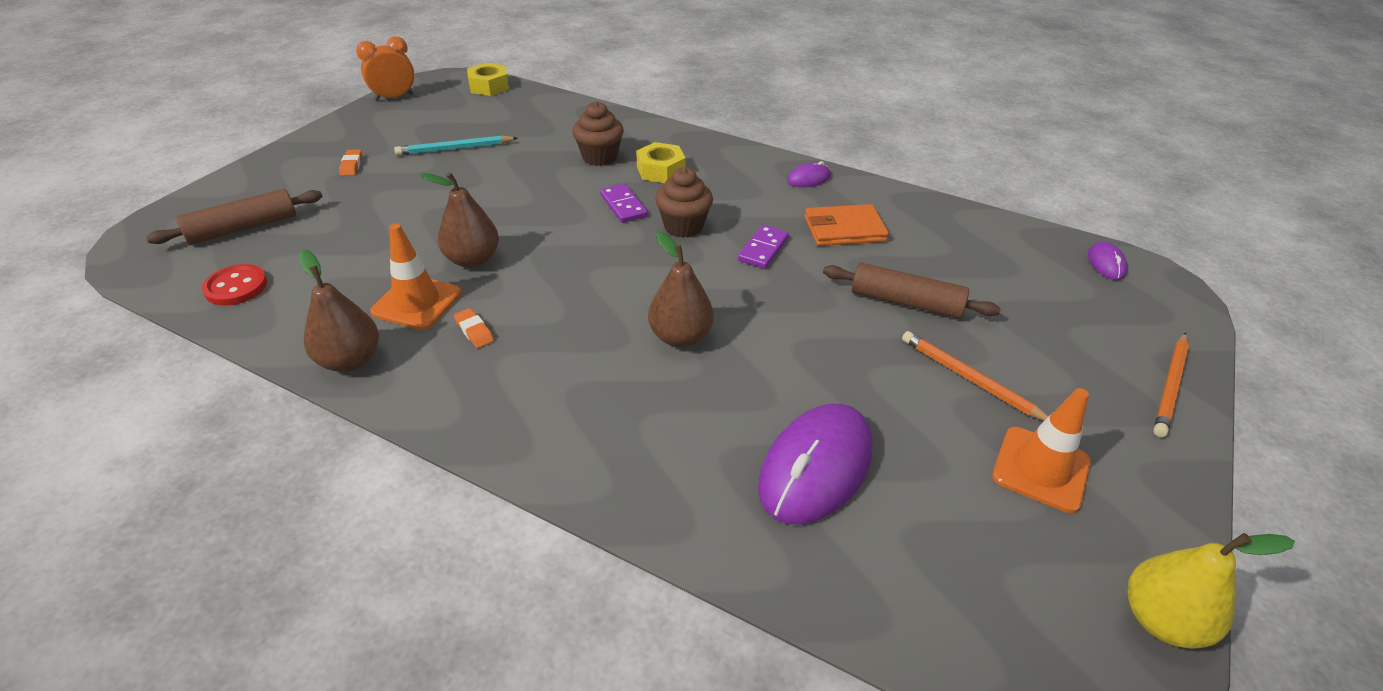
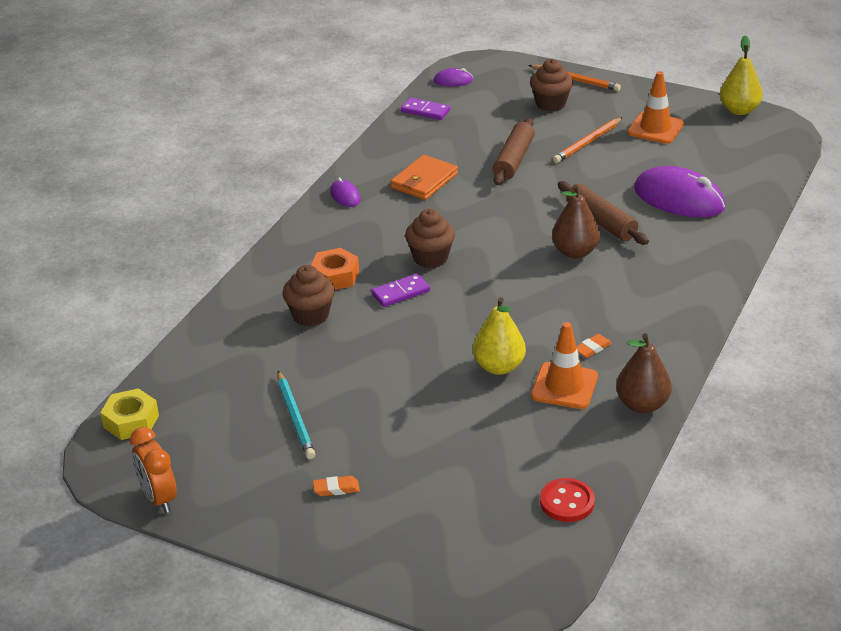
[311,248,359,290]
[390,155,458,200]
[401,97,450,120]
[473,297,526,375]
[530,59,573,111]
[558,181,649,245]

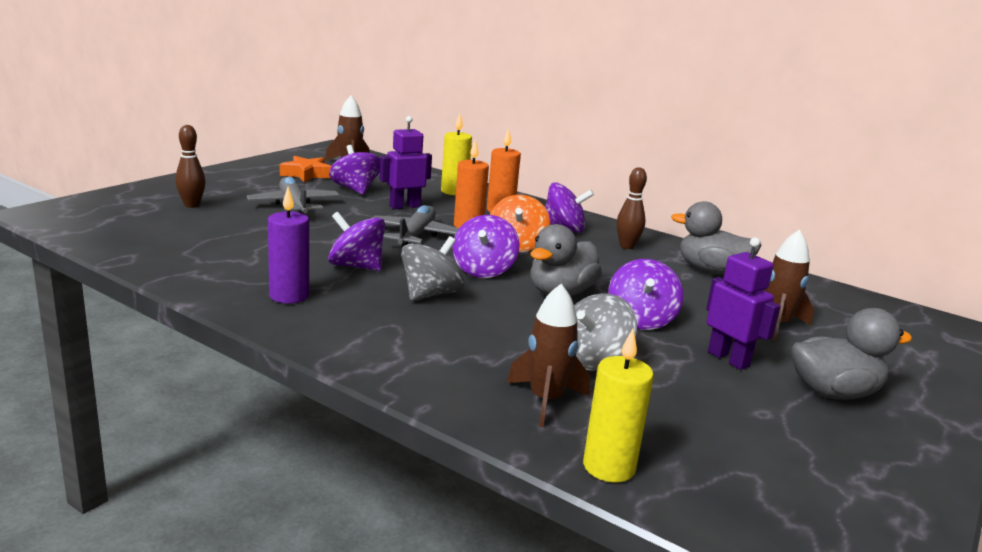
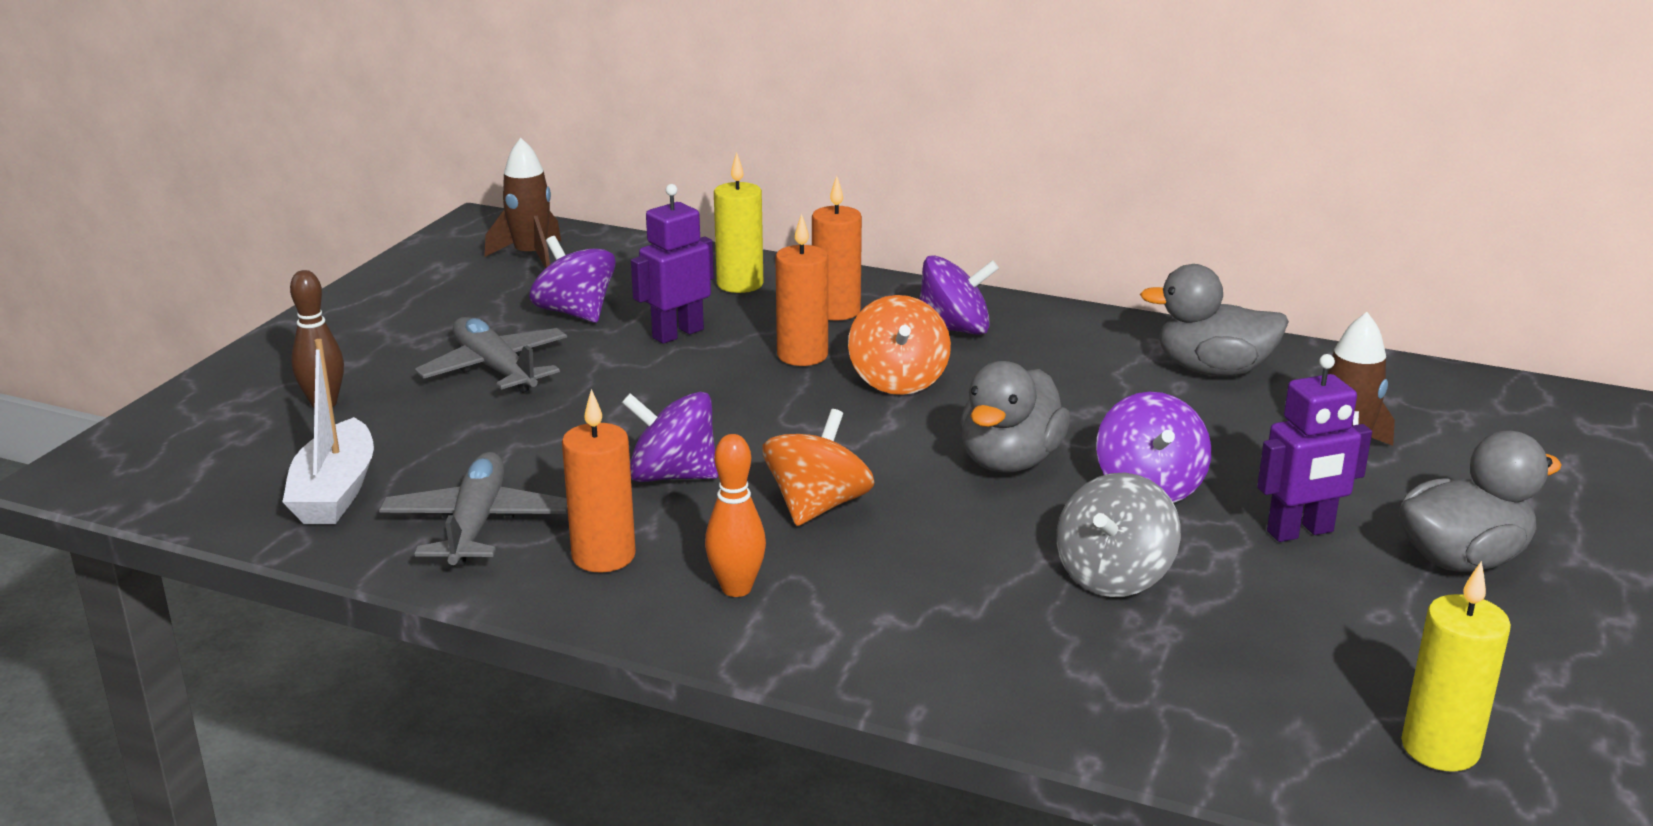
[282,339,374,524]
[379,452,568,566]
[562,389,636,572]
[705,434,766,597]
[762,409,875,526]
[1257,354,1372,542]
[1401,561,1511,772]
[280,156,332,182] (first image)
[452,215,520,278] (first image)
[507,284,590,427] (first image)
[617,167,647,249] (first image)

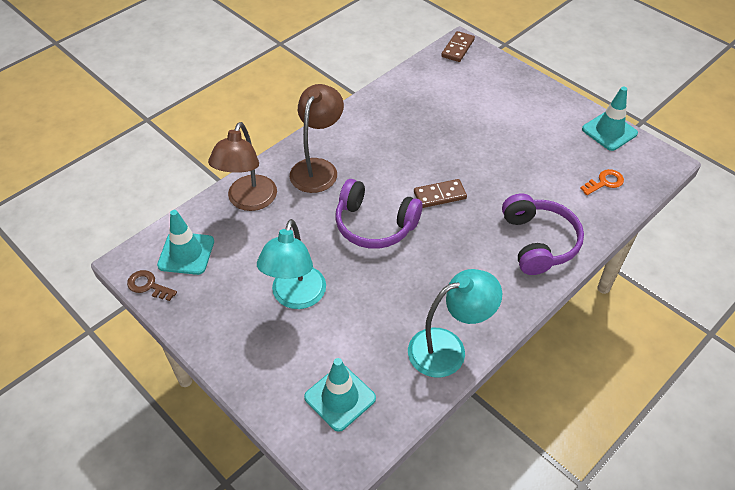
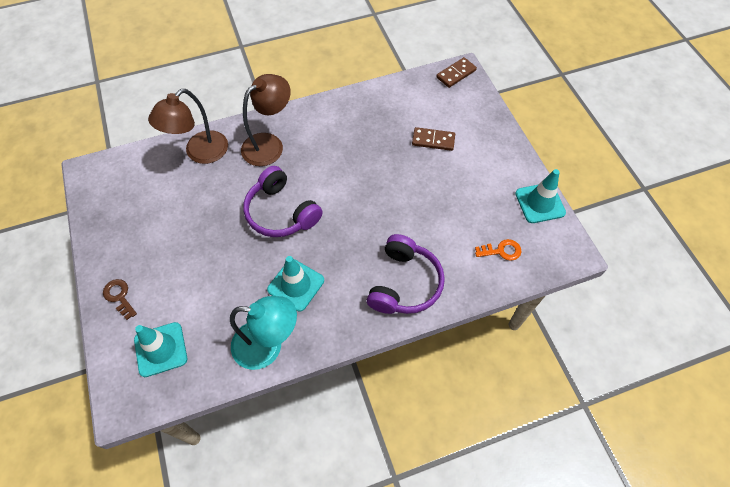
[103,279,137,320]
[267,256,324,311]
[412,127,455,151]
[257,219,326,309] (first image)

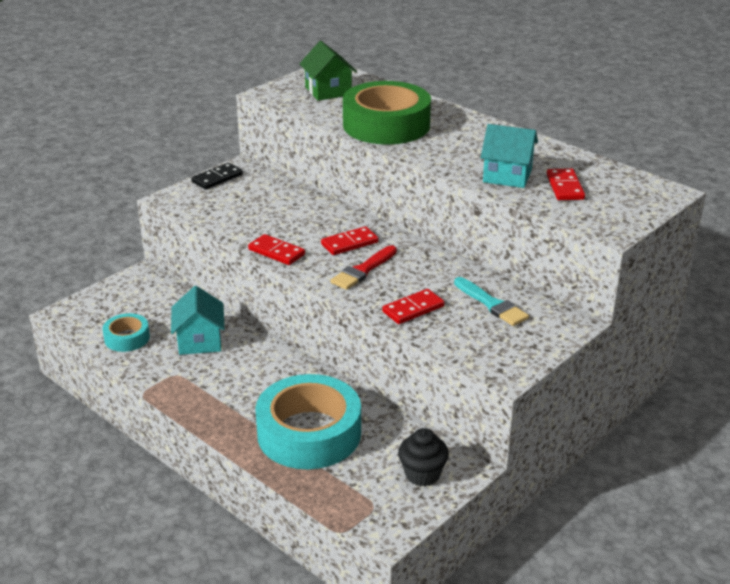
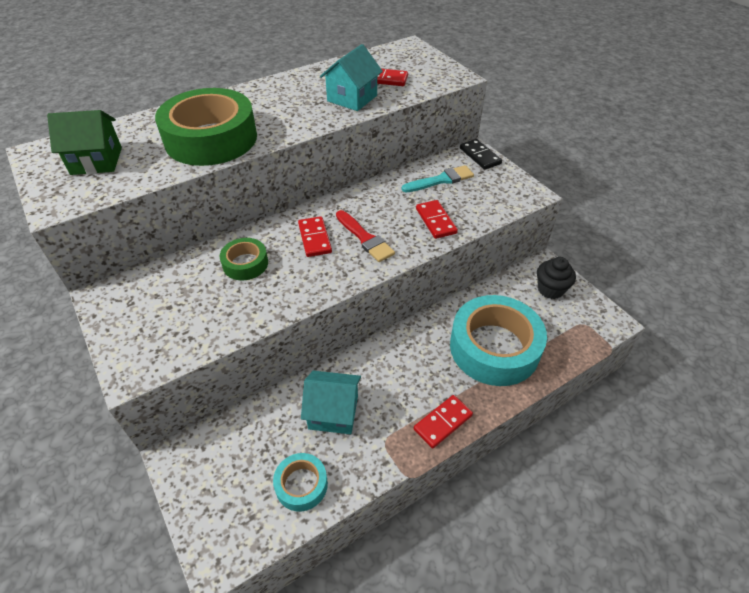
[220,238,268,280]
[414,395,473,449]
[460,139,502,170]

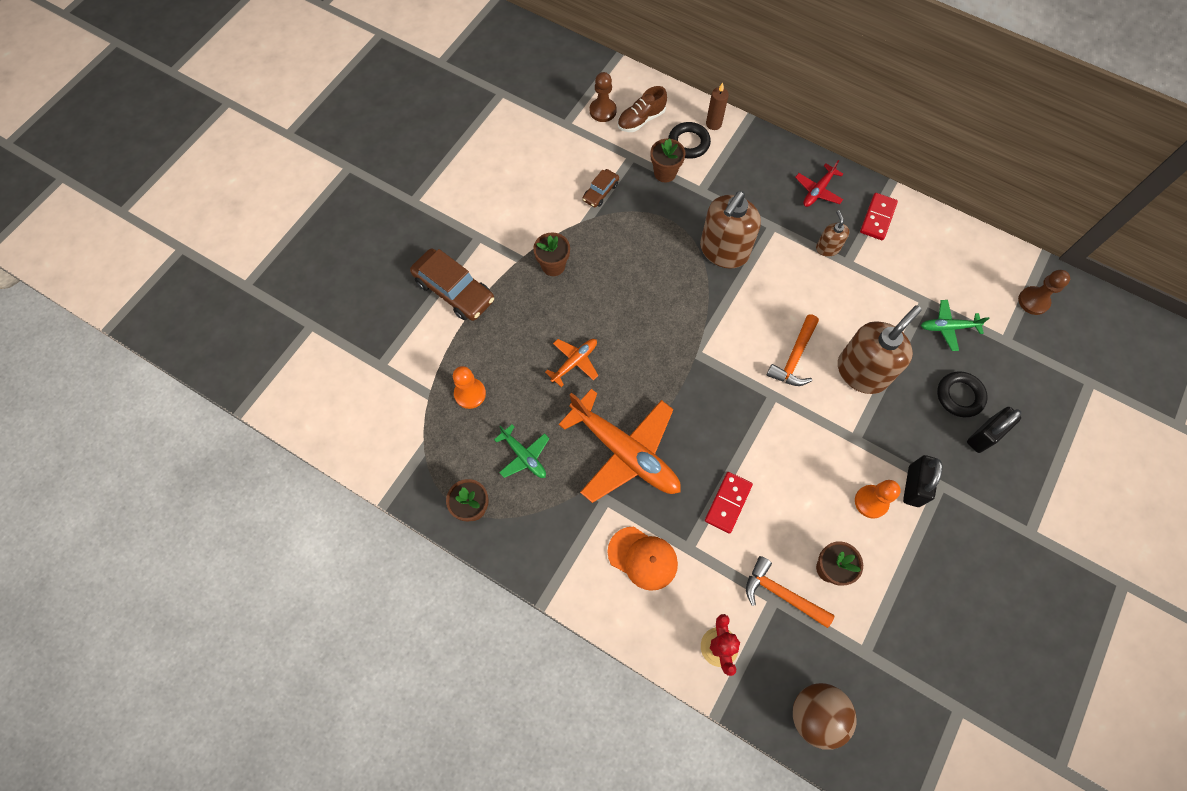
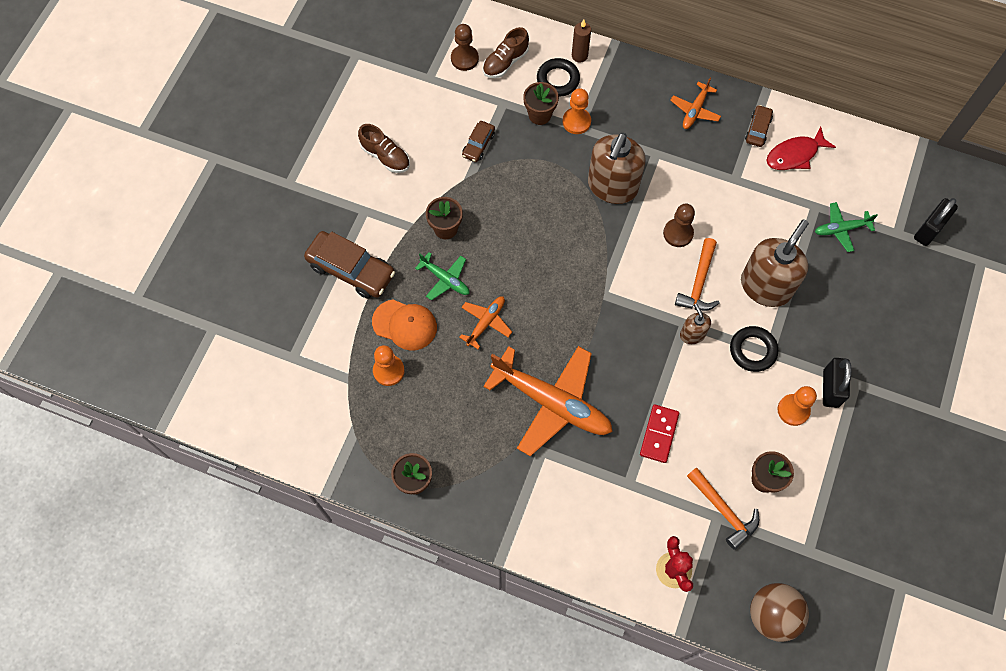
[358,124,410,173]
[372,299,437,351]
[415,252,469,300]
[563,88,591,134]
[663,204,695,247]
[670,78,721,129]
[680,303,711,344]
[687,468,759,550]
[730,326,778,372]
[745,105,773,147]
[766,127,836,170]
[914,198,958,246]

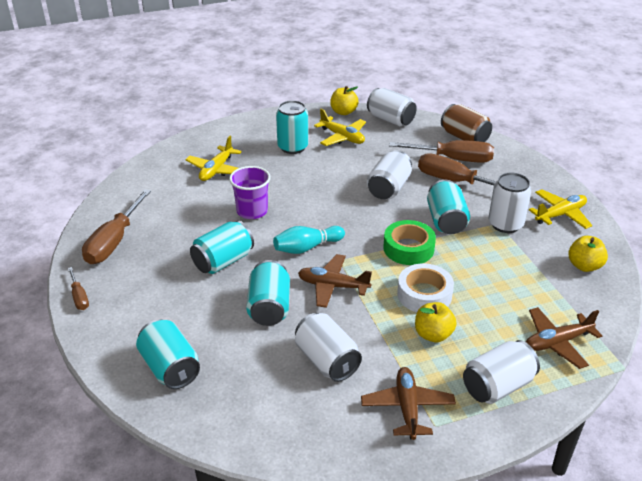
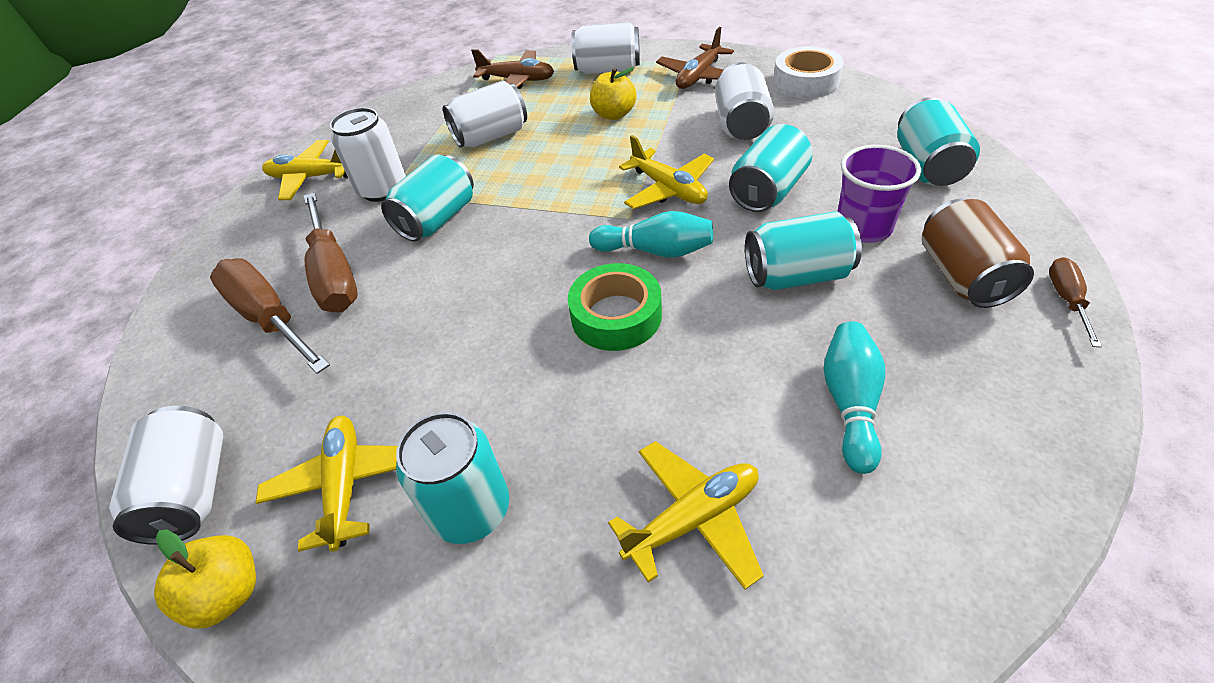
[443,80,527,148]
[568,263,662,351]
[619,135,714,209]
[773,46,843,98]
[824,321,885,474]
[837,145,921,243]
[921,198,1034,308]
[82,189,151,264] (first image)
[568,236,608,272] (first image)

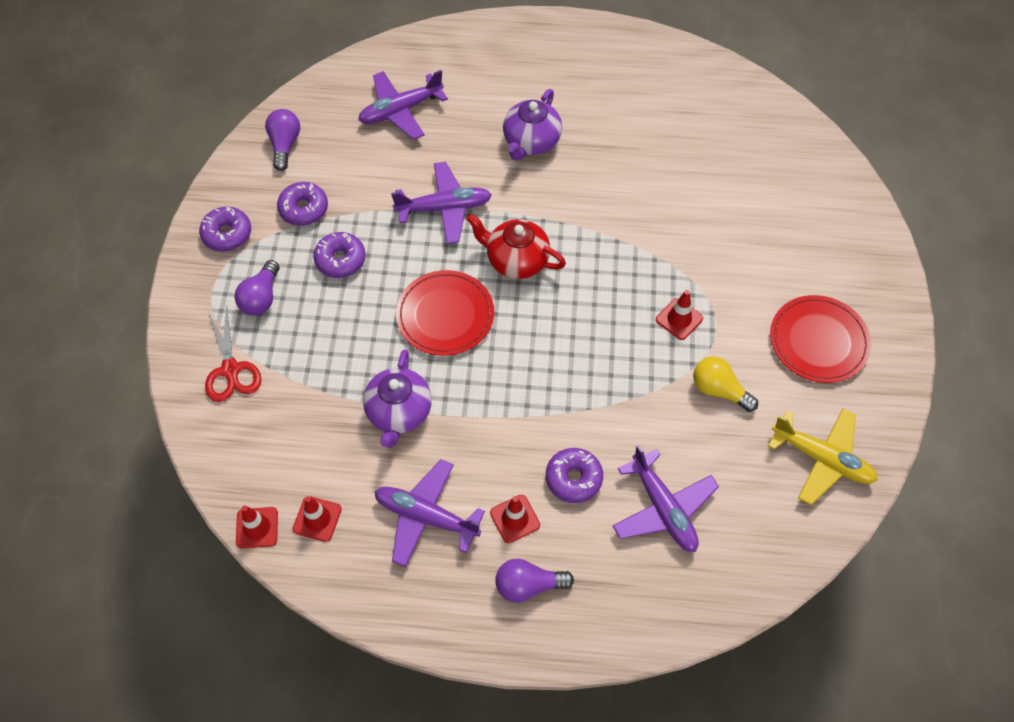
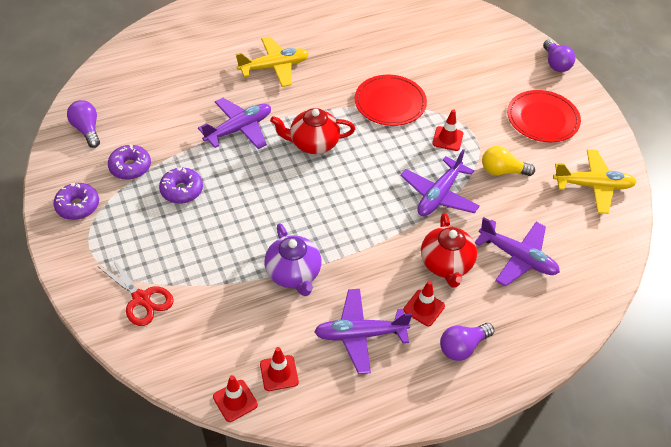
[236,36,309,87]
[355,75,427,126]
[400,149,480,216]
[421,213,477,288]
[543,39,575,72]

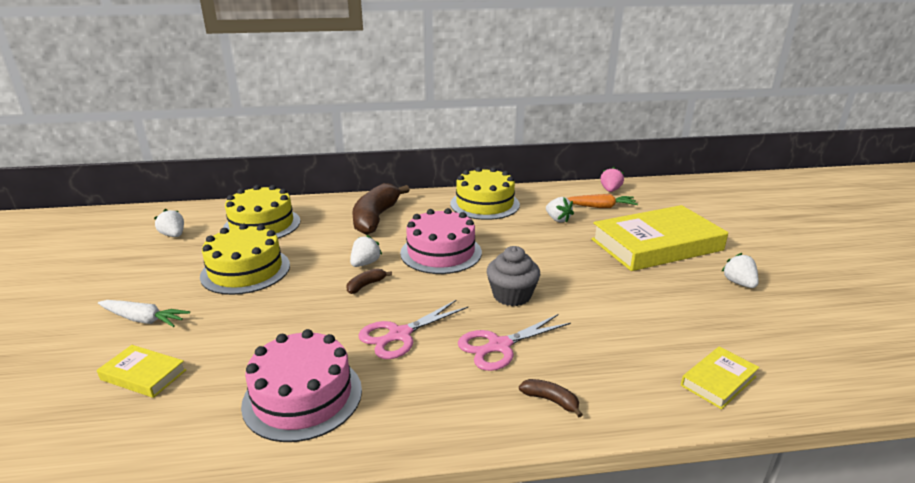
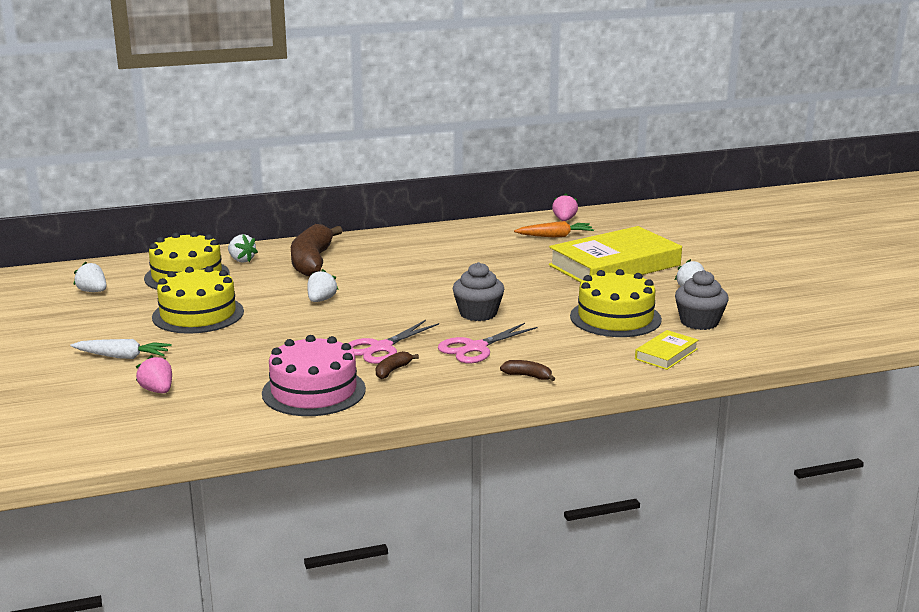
[136,355,172,393]
[228,234,258,263]
[376,351,419,379]
[570,269,662,337]
[675,270,729,330]
[400,208,482,274] (first image)

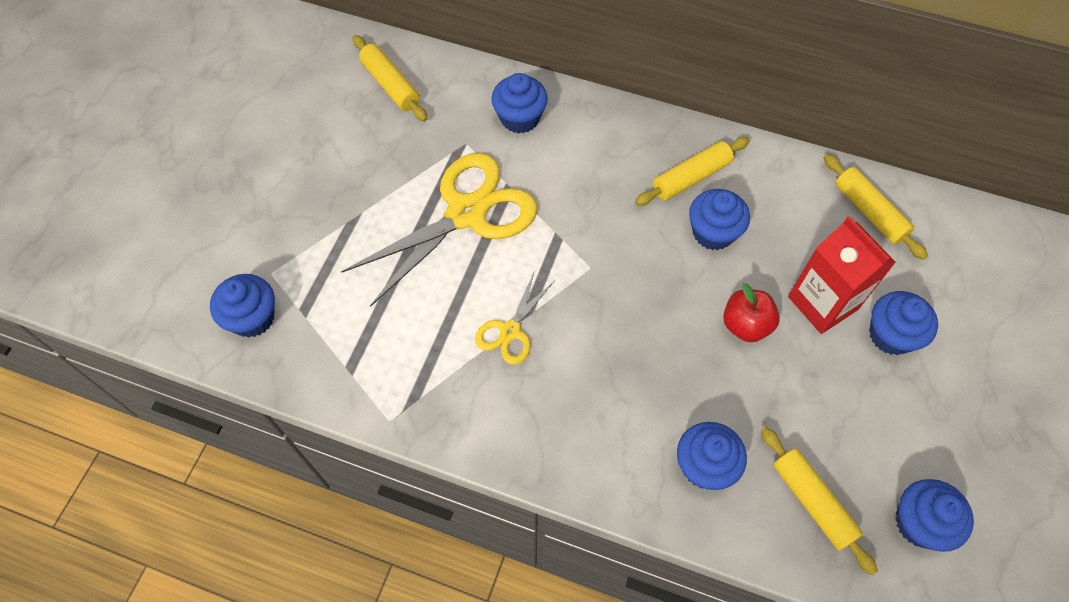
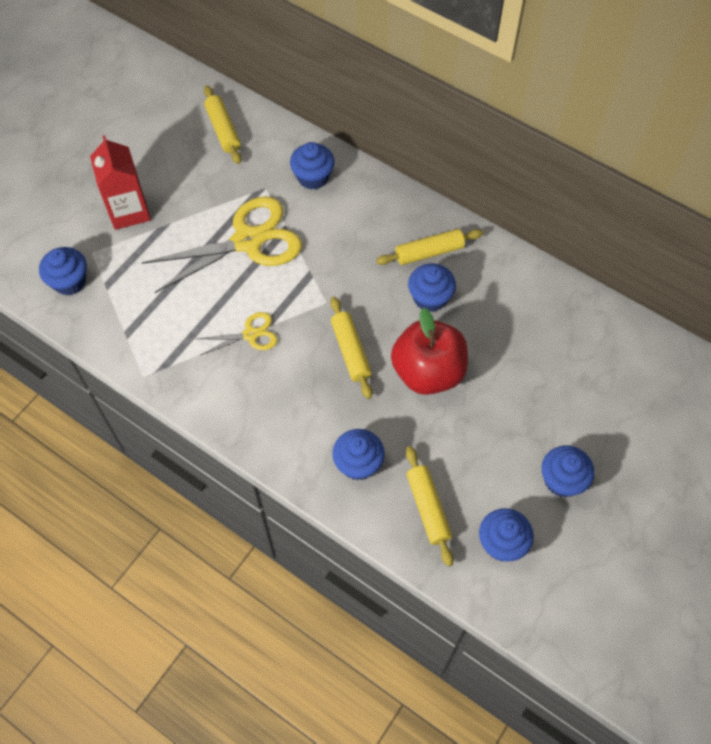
[90,135,151,230]
[196,312,278,356]
[330,297,372,399]
[391,308,468,395]
[541,445,595,497]

